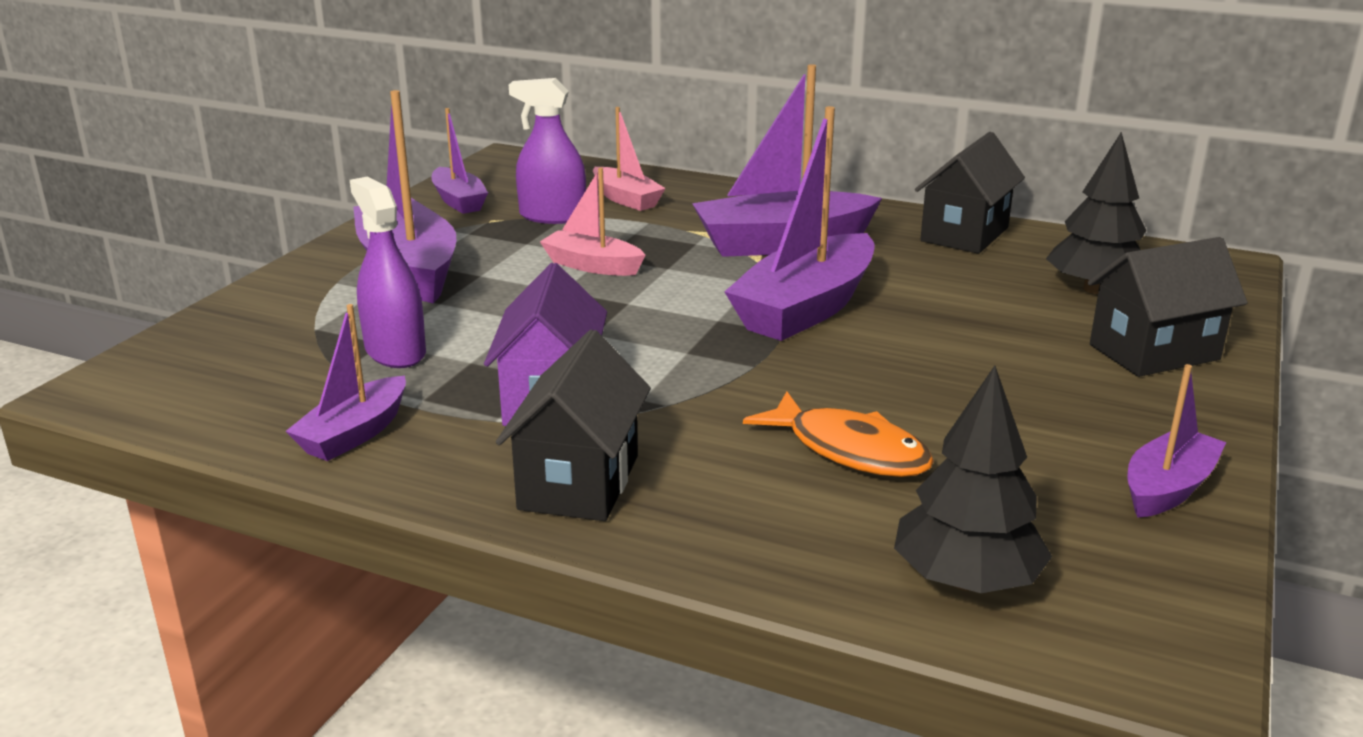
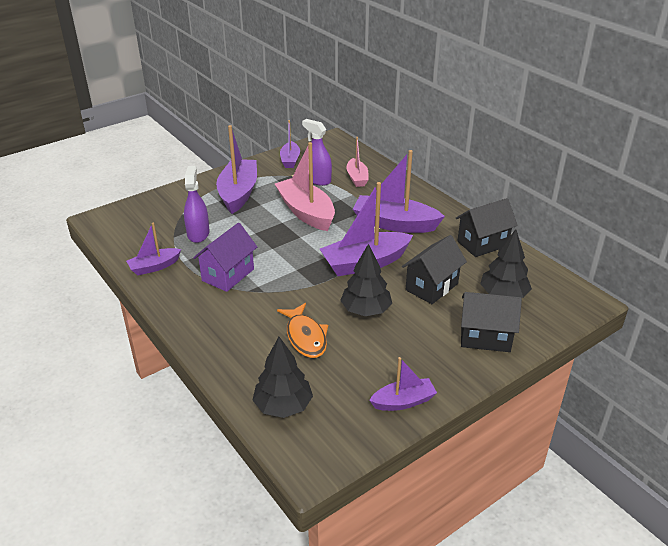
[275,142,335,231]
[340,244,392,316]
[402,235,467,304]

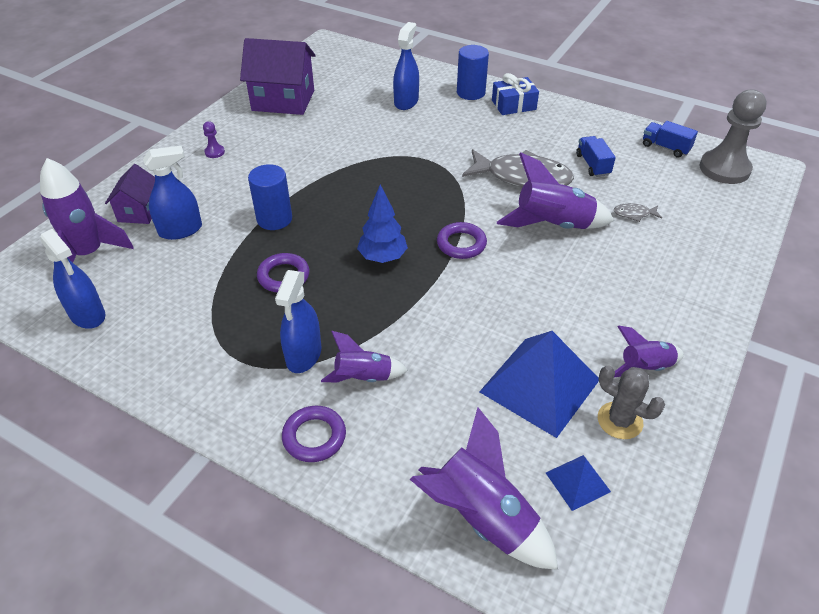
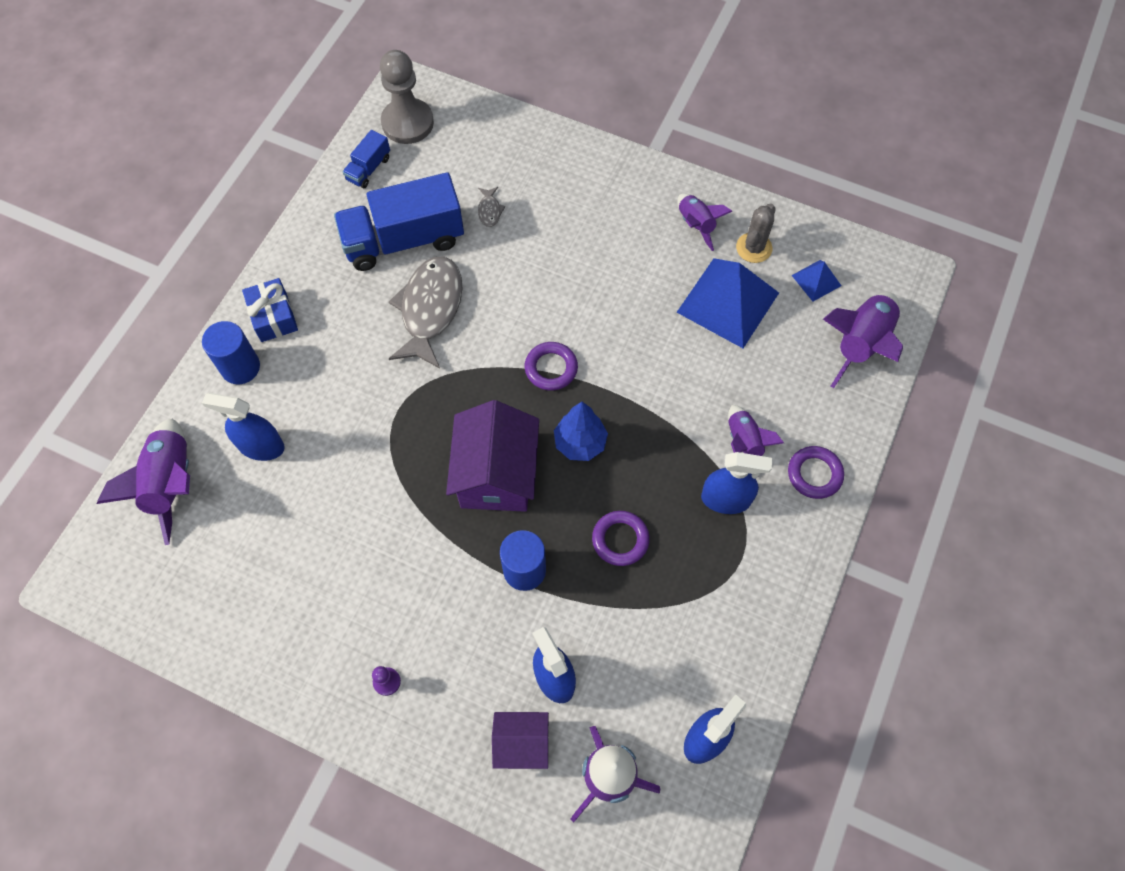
[97,418,190,545]
[334,172,464,271]
[446,400,539,512]

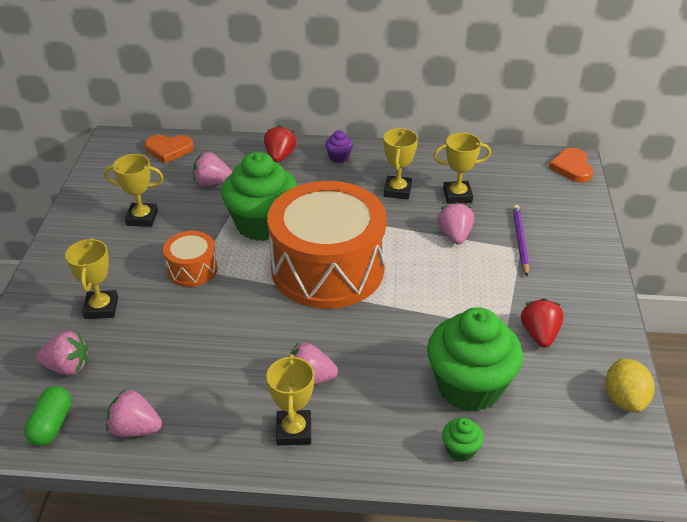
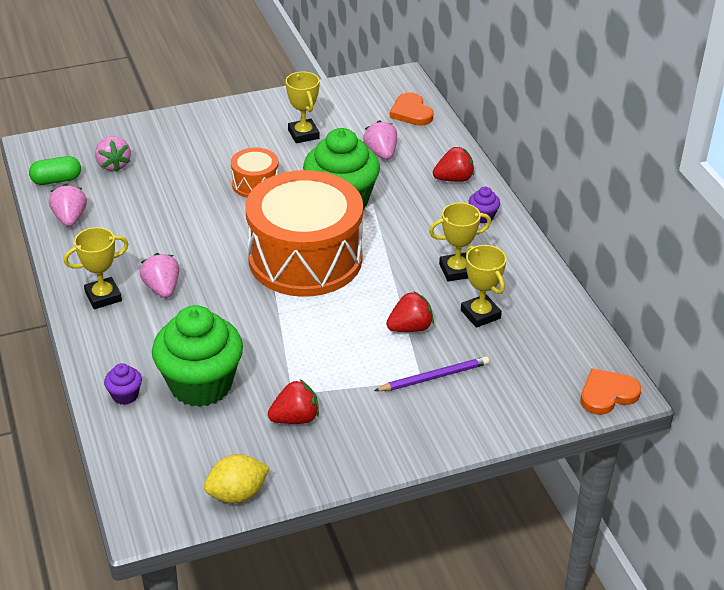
[104,363,142,405]
[386,291,434,332]
[65,238,118,319] (first image)

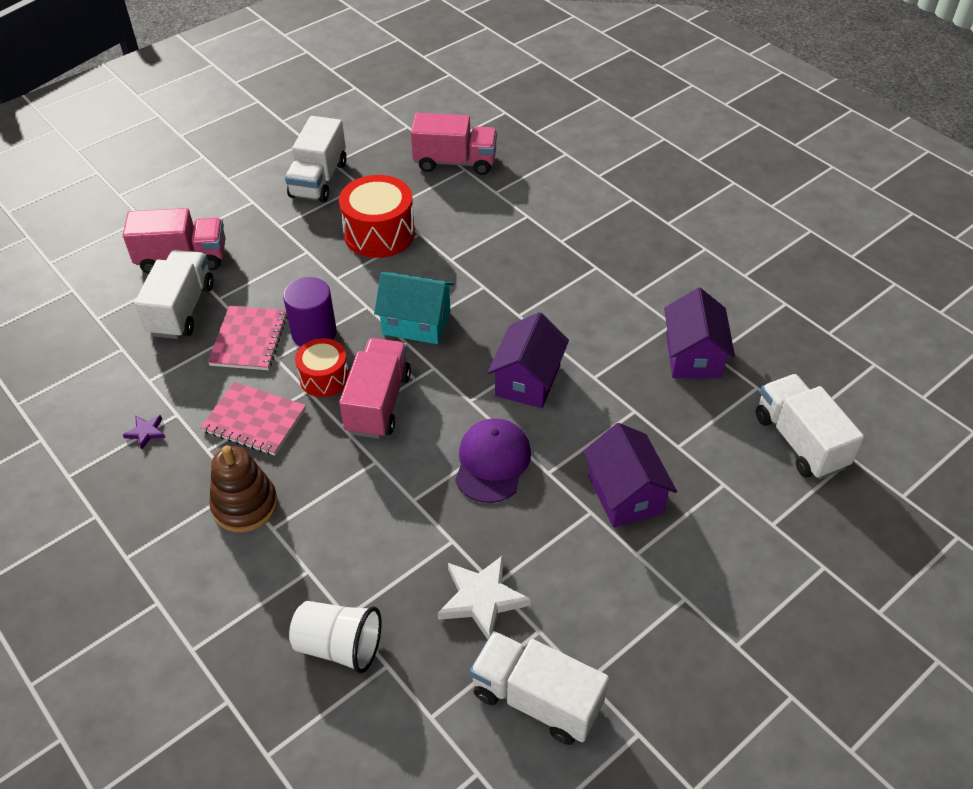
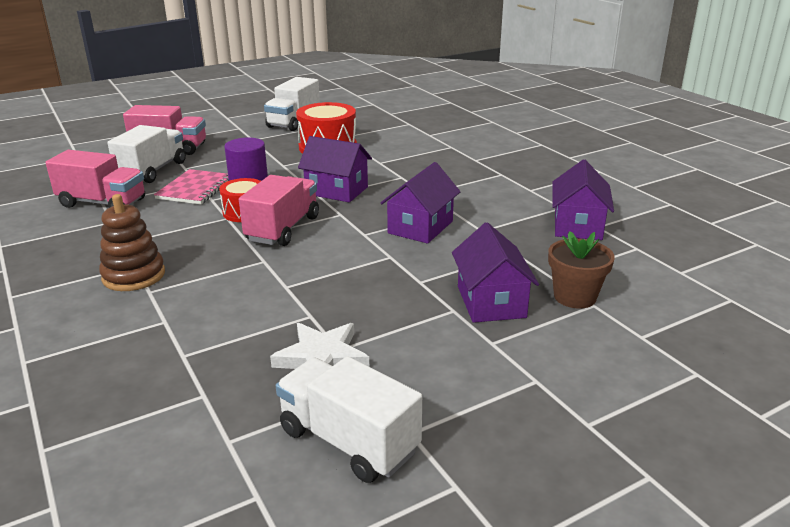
[45,150,145,208]
[298,136,372,202]
[548,231,615,308]
[123,415,166,449] (first image)
[200,382,306,456] (first image)
[289,601,382,673] (first image)
[455,418,531,503] (first image)
[756,374,864,479] (first image)

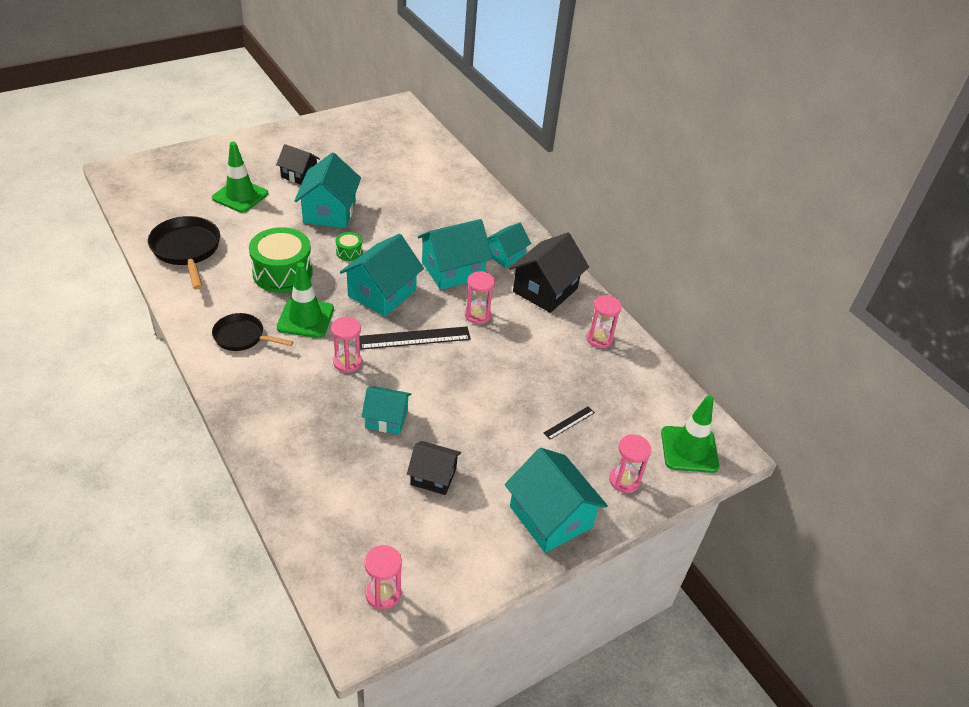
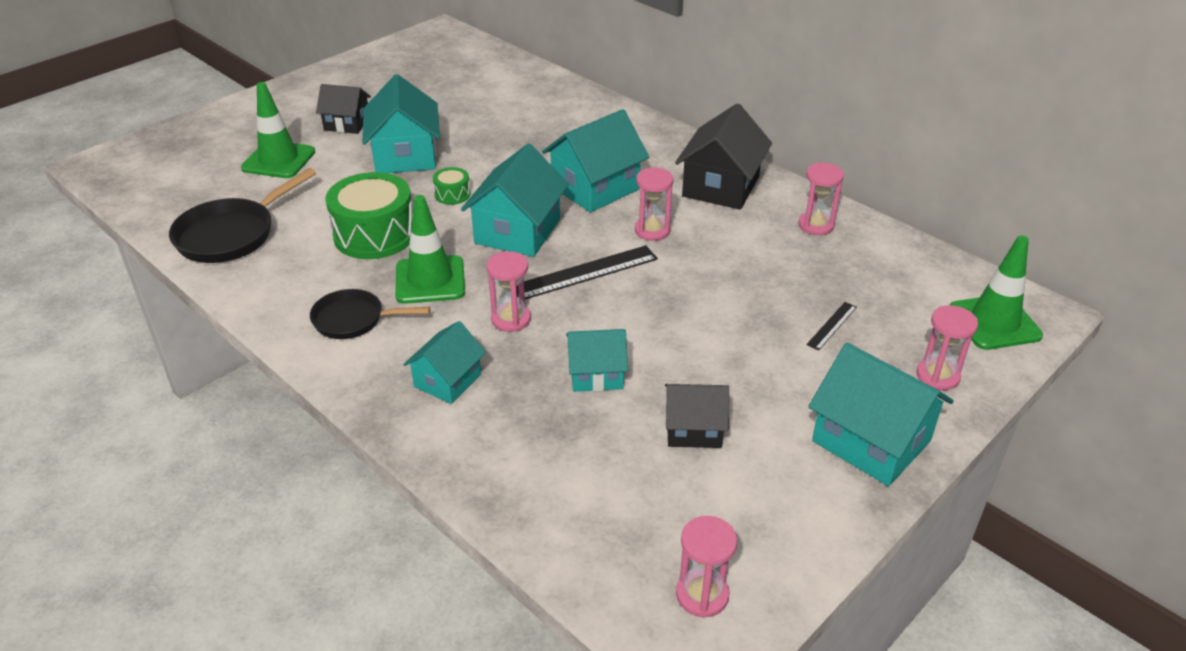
[169,168,316,263]
[403,321,486,404]

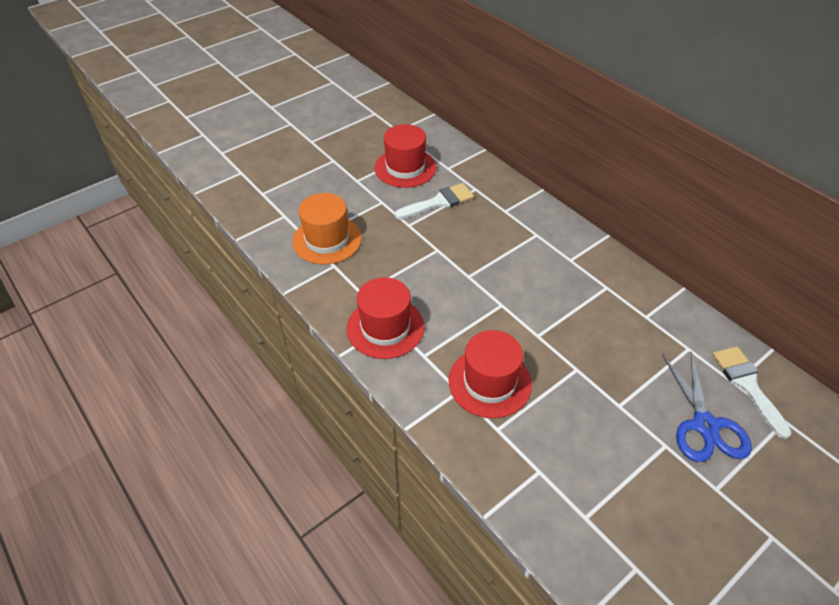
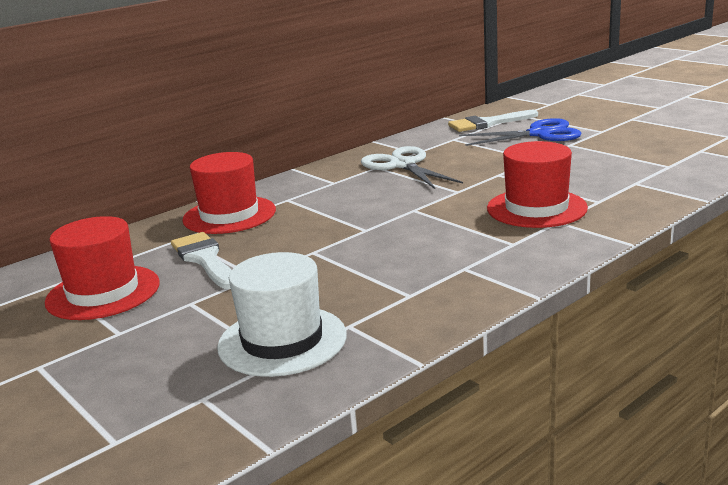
[182,152,276,234]
[217,252,347,377]
[361,146,463,189]

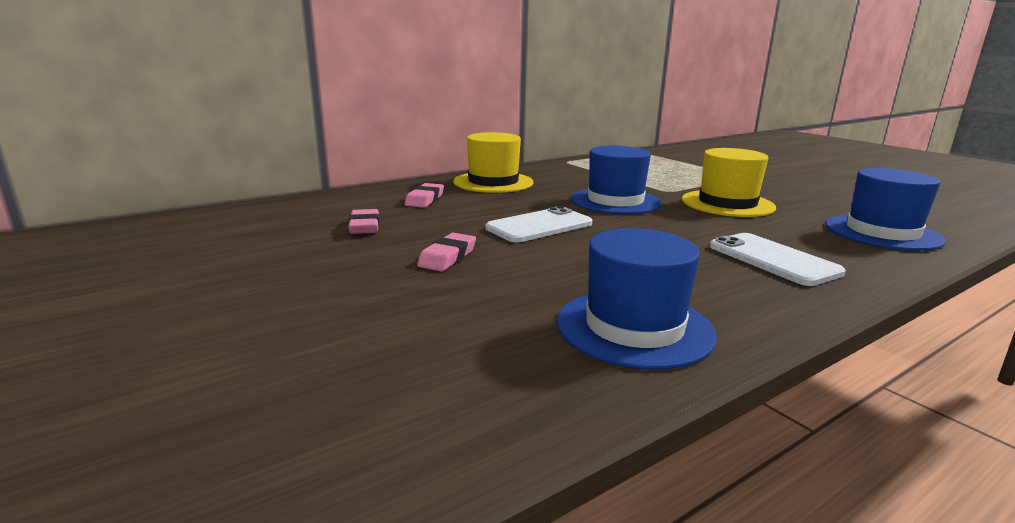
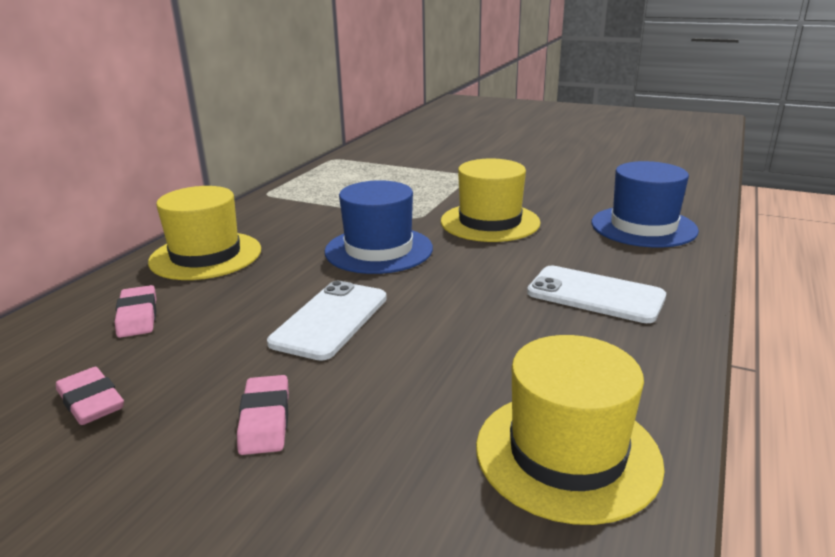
[476,335,665,525]

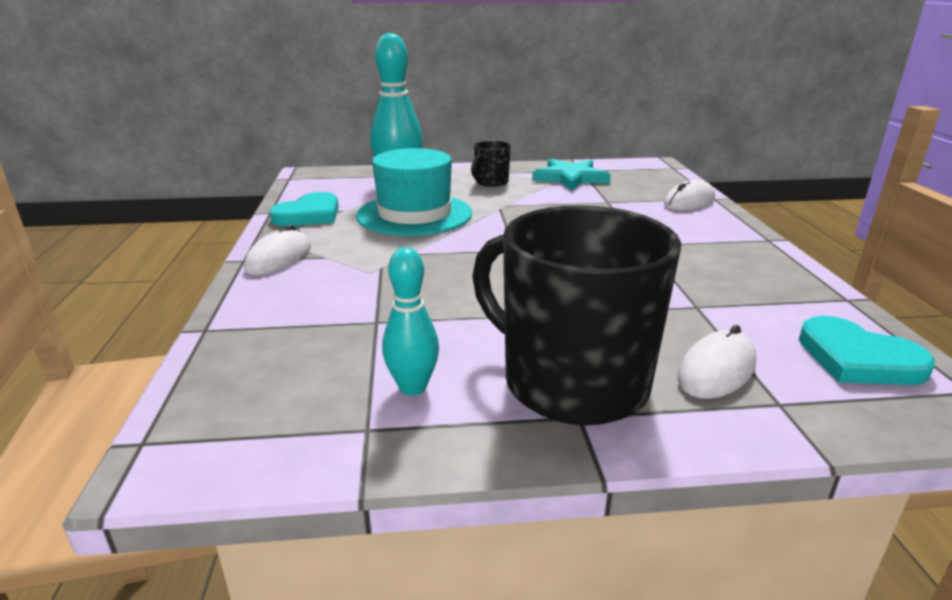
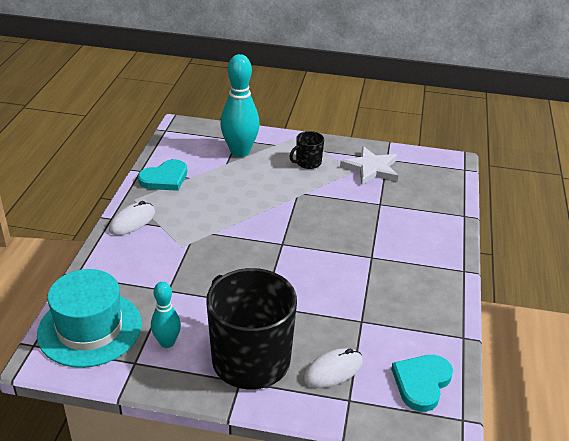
[37,269,142,368]
[340,146,398,185]
[391,355,453,412]
[664,180,715,210] (first image)

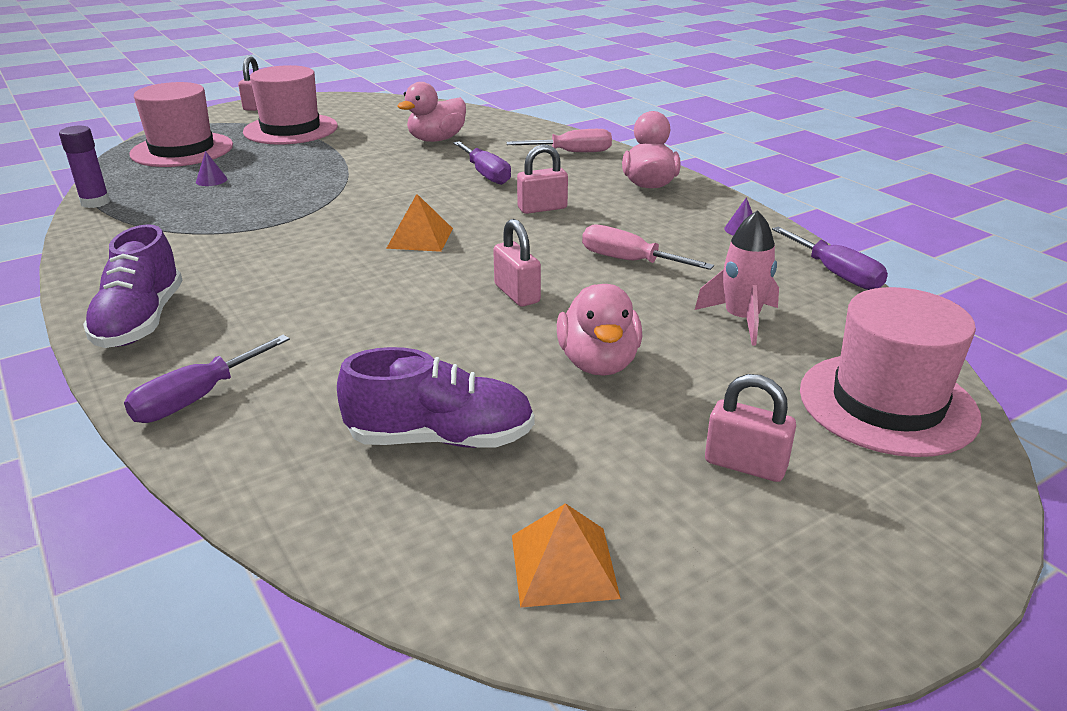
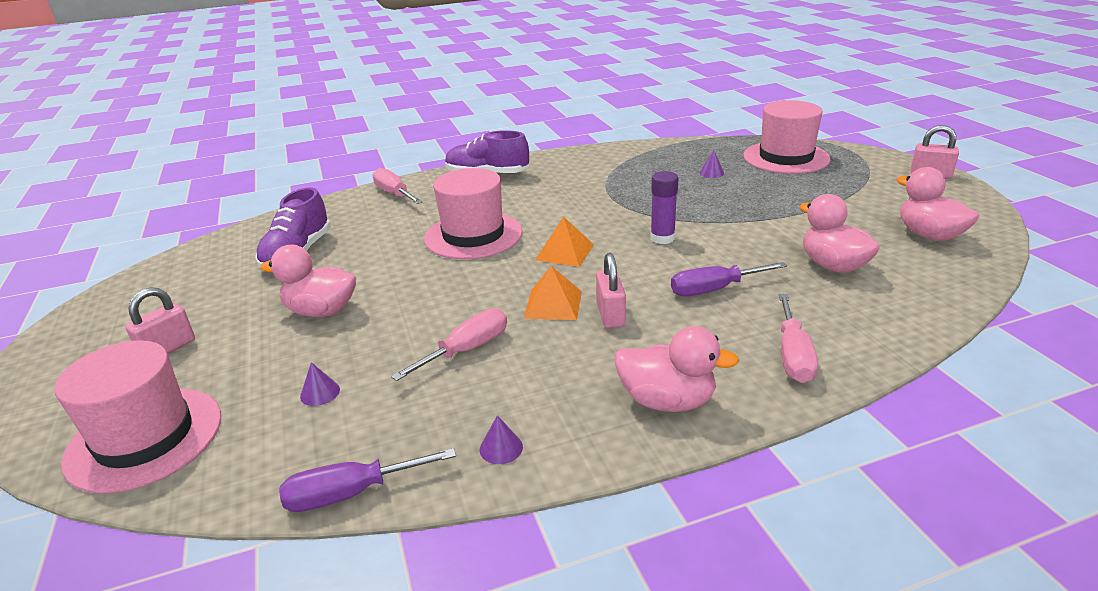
[300,362,340,406]
[372,168,423,204]
[424,168,522,259]
[524,266,582,320]
[651,171,678,244]
[896,167,979,241]
[493,219,541,307] (first image)

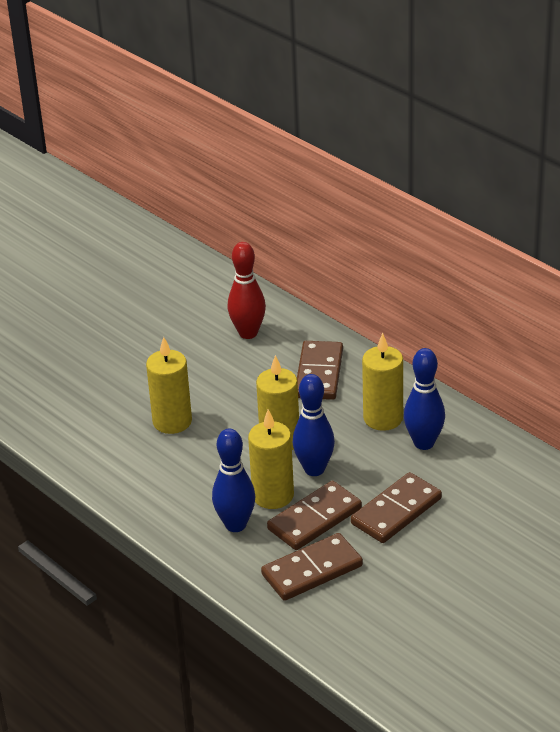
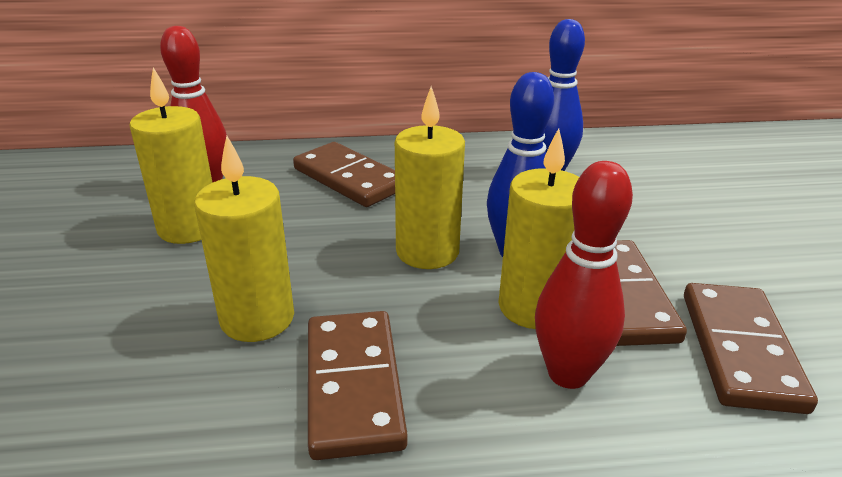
[129,67,213,244]
[308,311,408,460]
[535,161,633,389]

